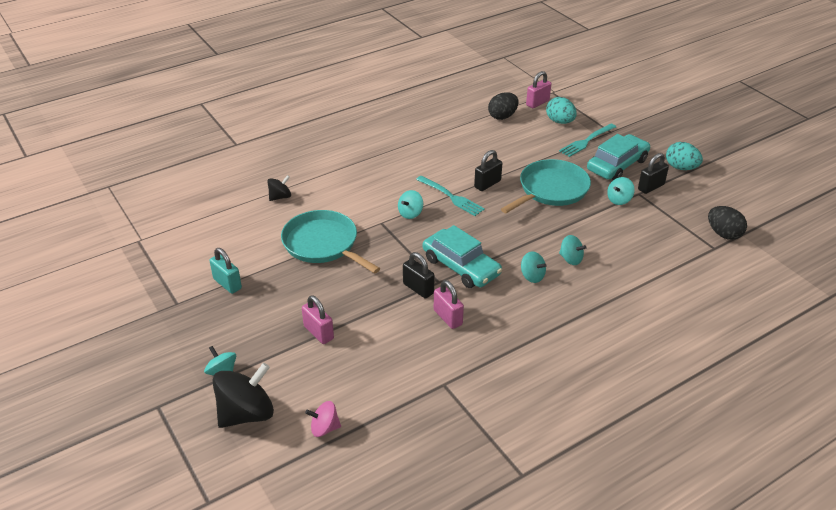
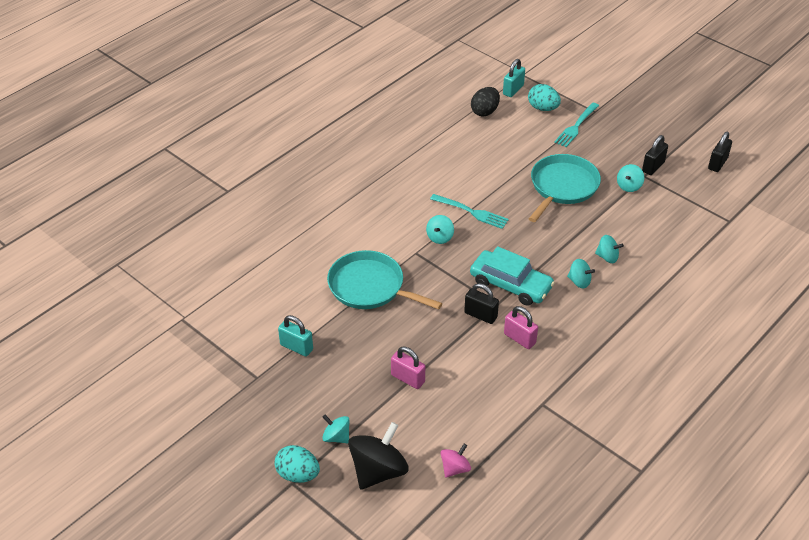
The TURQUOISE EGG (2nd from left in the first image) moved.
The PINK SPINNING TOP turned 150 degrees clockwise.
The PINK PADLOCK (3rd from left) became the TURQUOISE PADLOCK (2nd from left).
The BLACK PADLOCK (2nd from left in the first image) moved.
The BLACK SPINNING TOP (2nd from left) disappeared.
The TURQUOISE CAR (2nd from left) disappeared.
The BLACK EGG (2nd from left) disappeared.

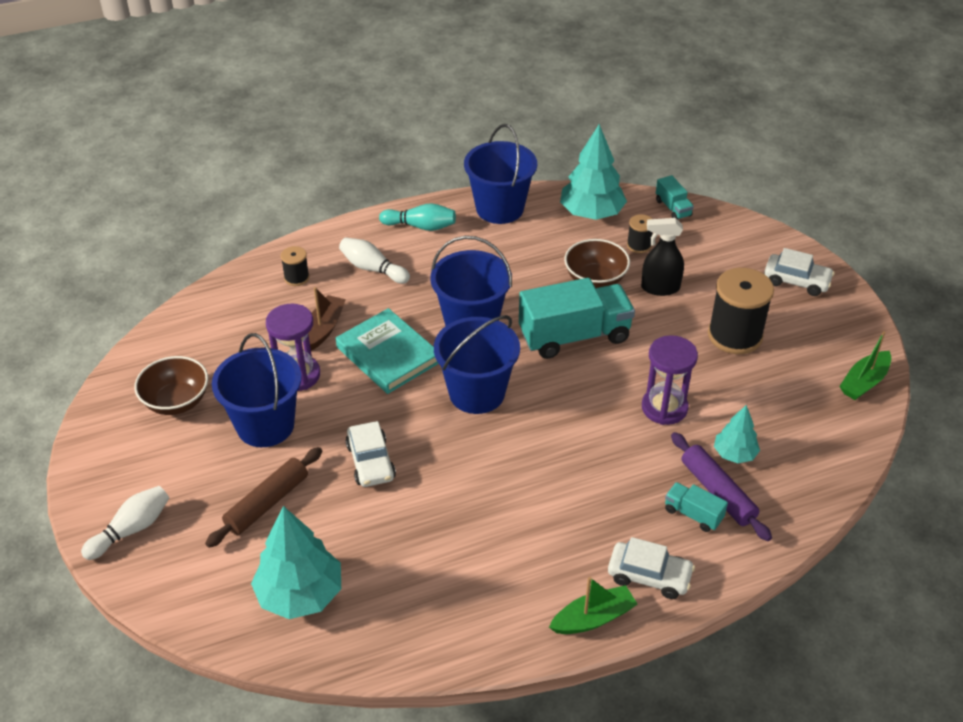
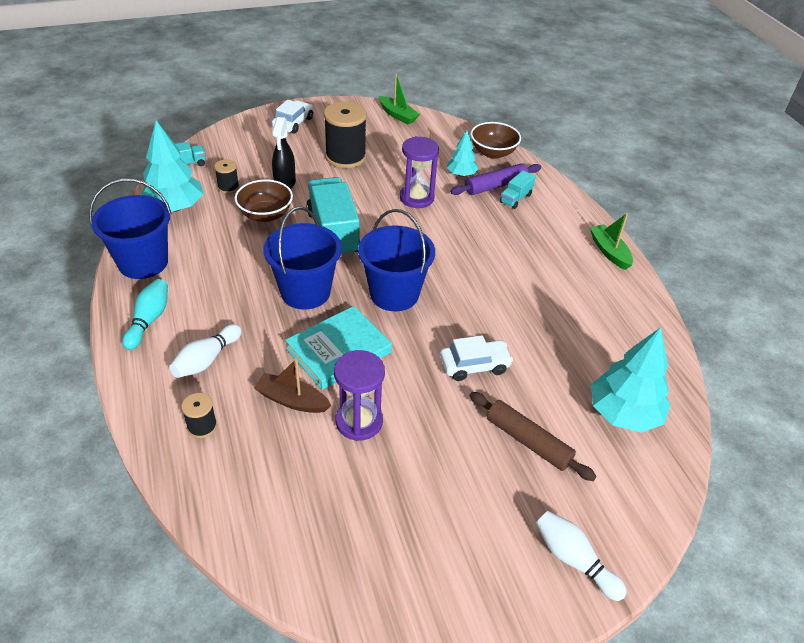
The BROWN BOWL (1st from left in the first image) moved.
The BLUE BUCKET (1st from left) disappeared.
The WHITE CAR (2nd from left) disappeared.

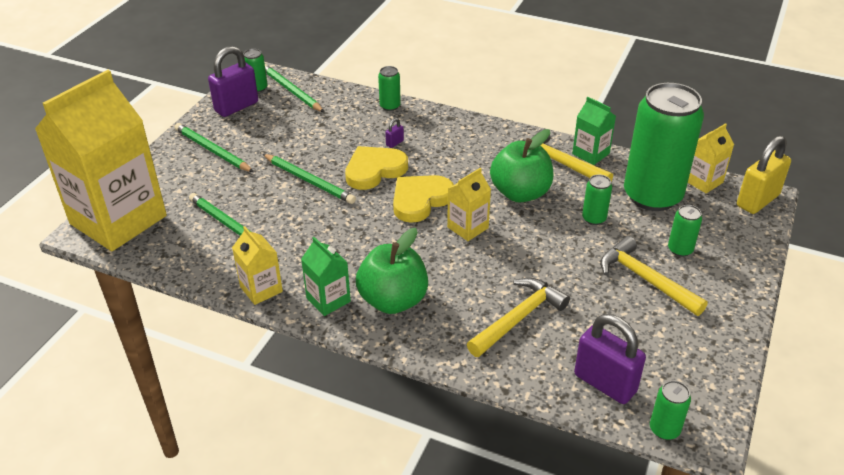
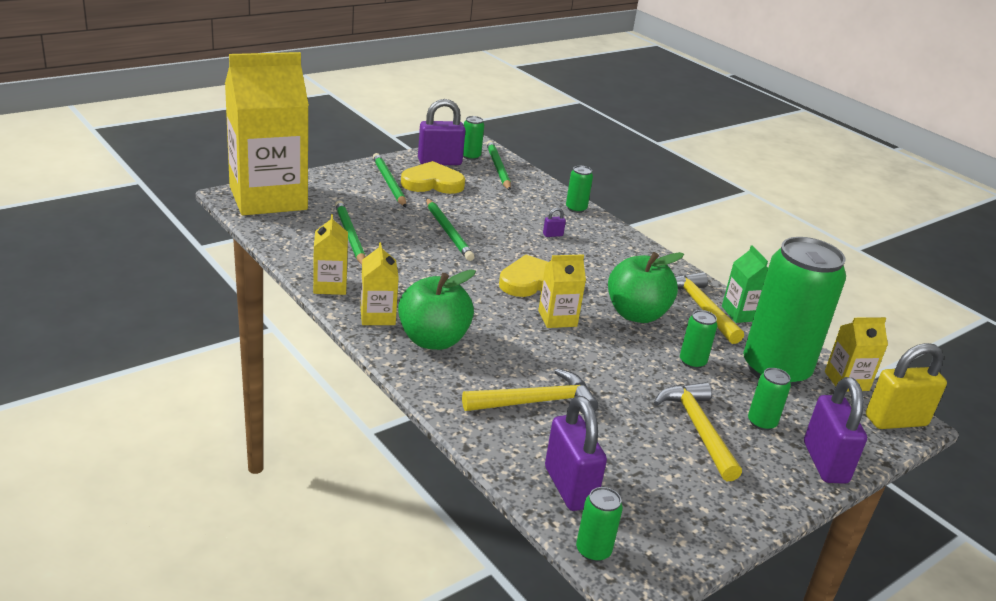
The GREEN CARTON (1st from left) became the YELLOW CARTON (3rd from left).
The YELLOW HEART (1st from left) moved.
The PURPLE PADLOCK (4th from left) appeared.

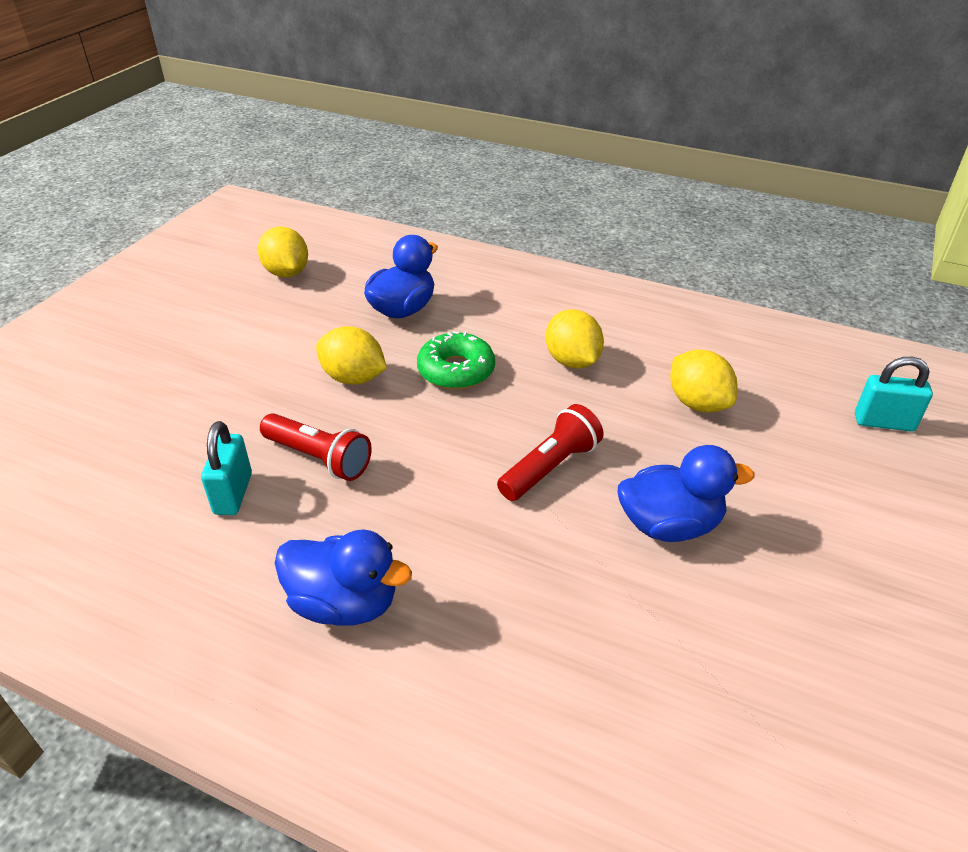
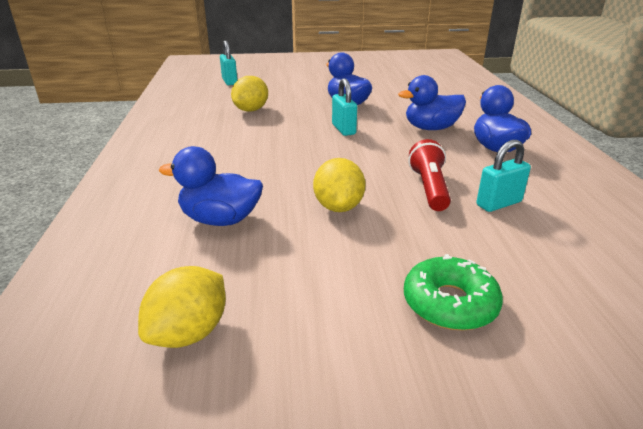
The RED FLASHLIGHT (2nd from left) was replaced by the TURQUOISE PADLOCK (2nd from left).
The BLUE DUCK (3rd from left) appeared.
The GREEN DONUT moved.
The YELLOW LEMON (3rd from left) disappeared.

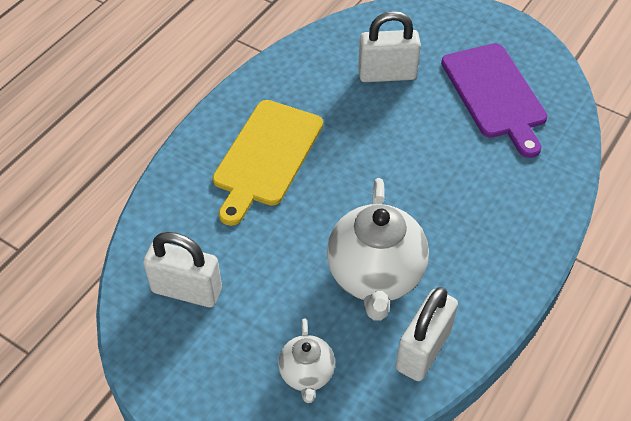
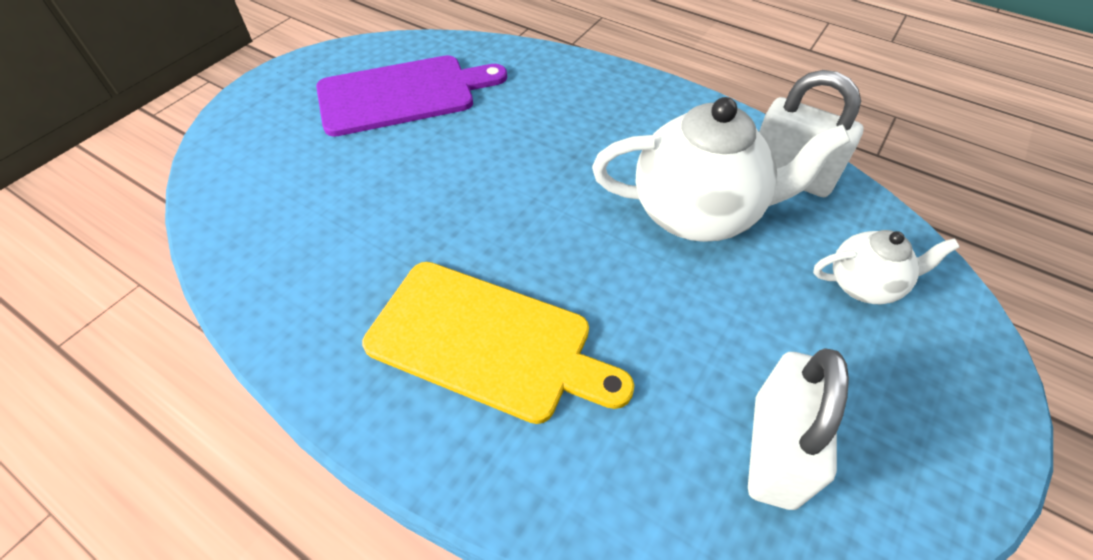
The WHITE PADLOCK (2nd from left) disappeared.

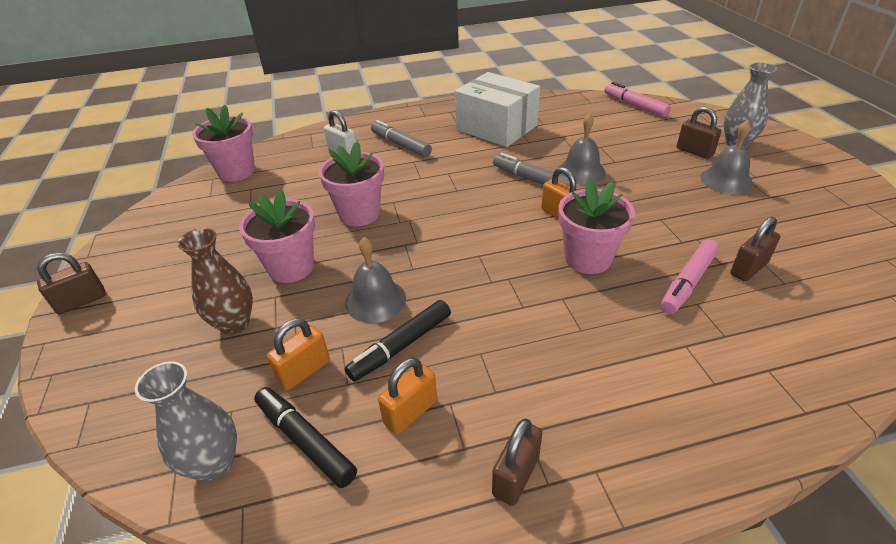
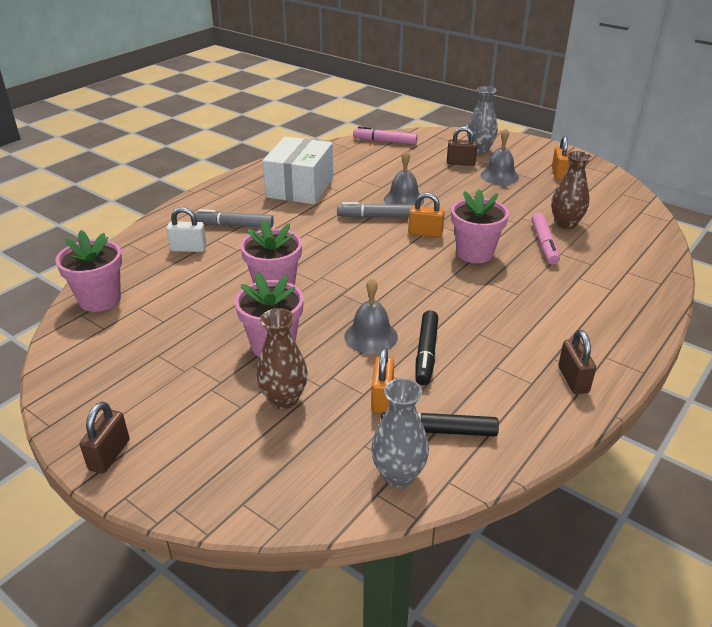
The WHITE BOX turned 75 degrees counterclockwise.
The BROWN PADLOCK (4th from left) was replaced by the BROWN VASE (2nd from left).
The ORANGE PADLOCK (2nd from left in the first image) moved.

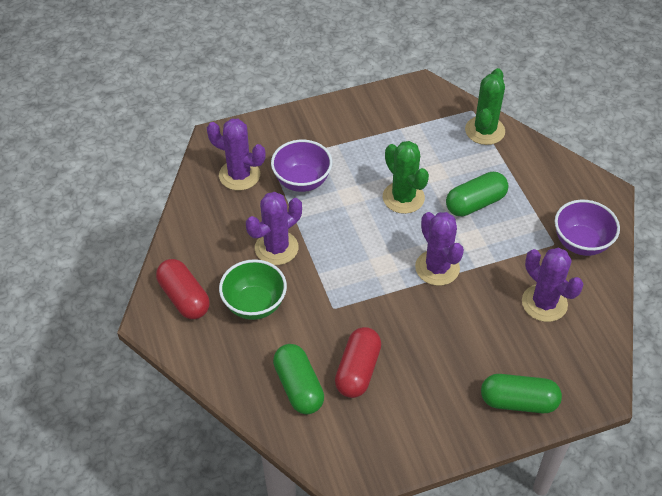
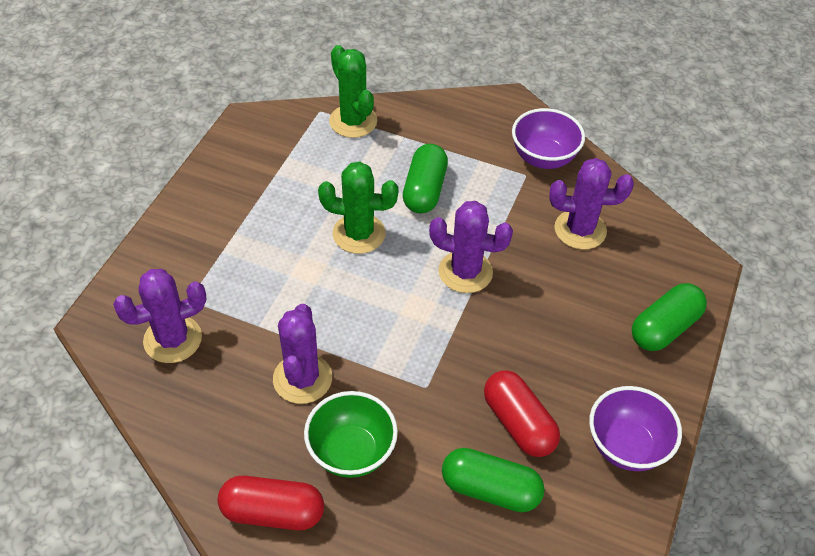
The PURPLE BOWL (1st from left in the first image) moved.

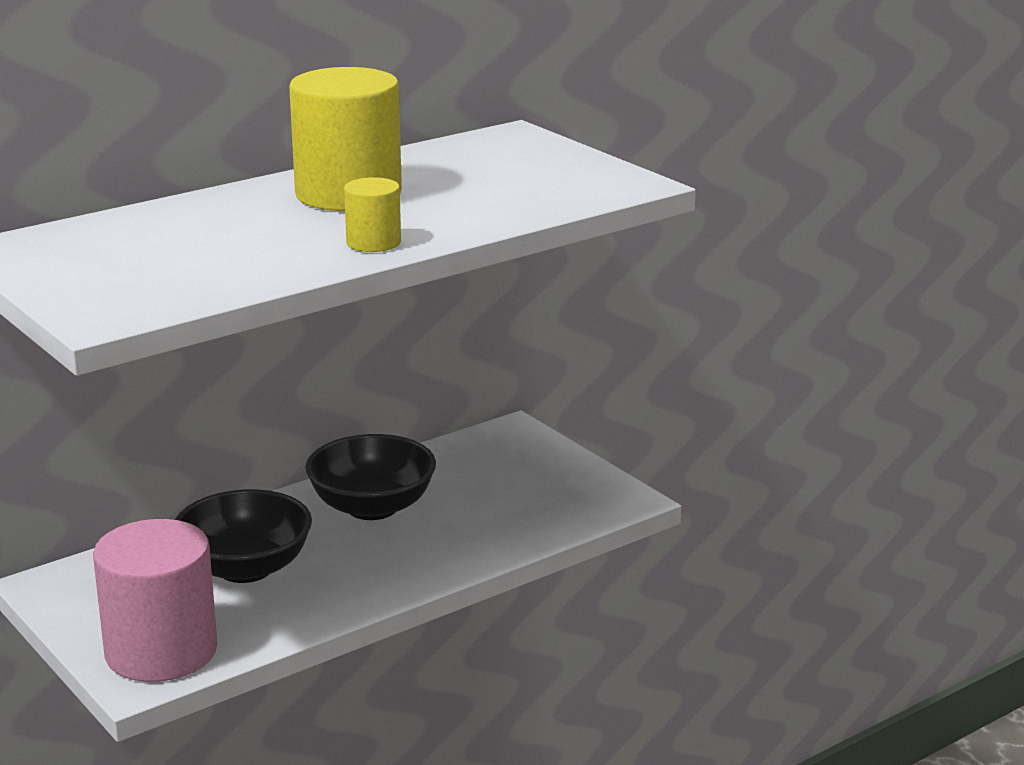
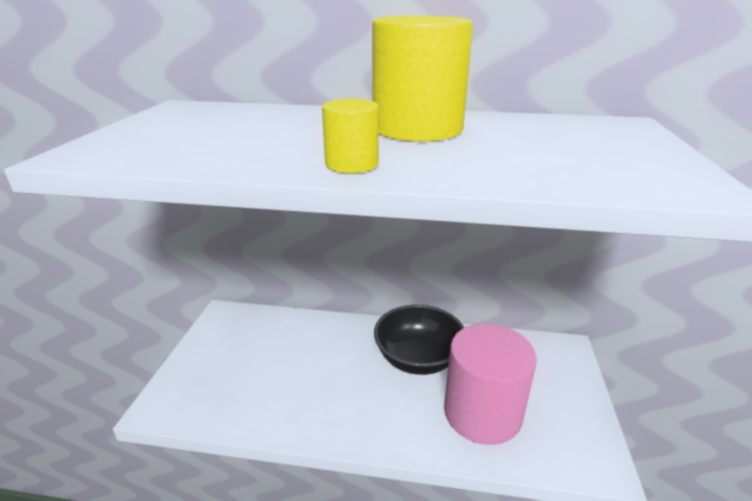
The PINK CYLINDER moved.
The BLACK BOWL (1st from left) disappeared.

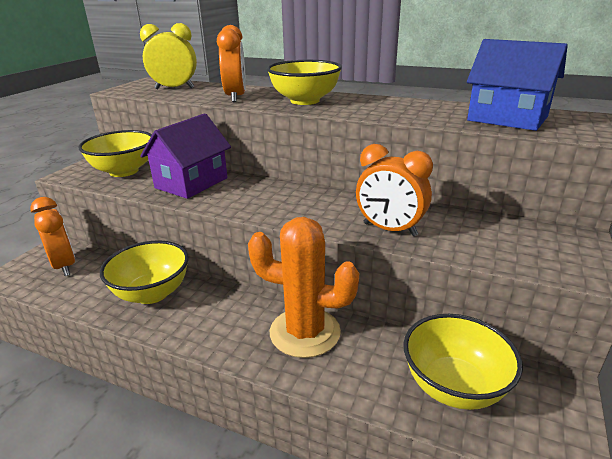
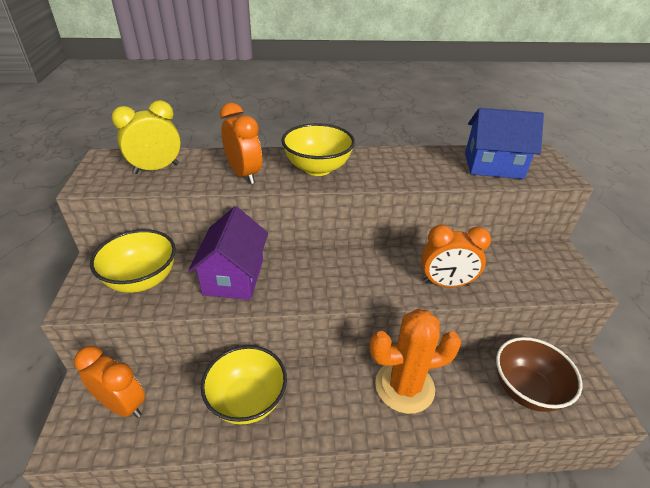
The YELLOW BOWL (4th from left) became the BROWN BOWL.

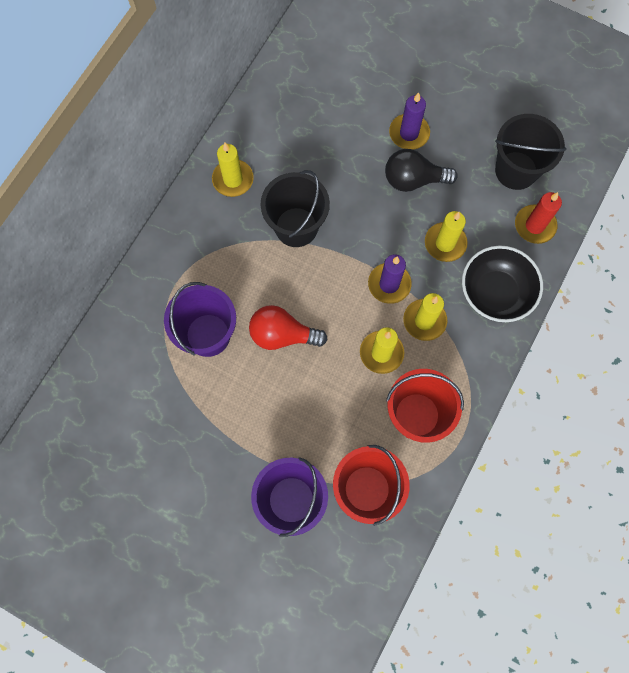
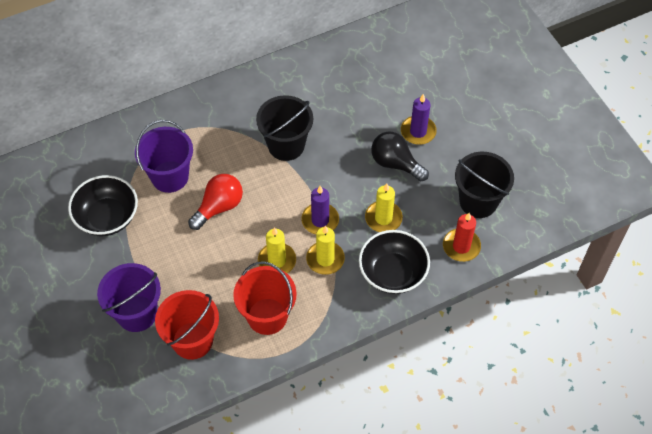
The BLACK BOWL (1st from left) appeared.
The RED LIGHT BULB turned 90 degrees clockwise.
The YELLOW CANDLE (1st from left) disappeared.

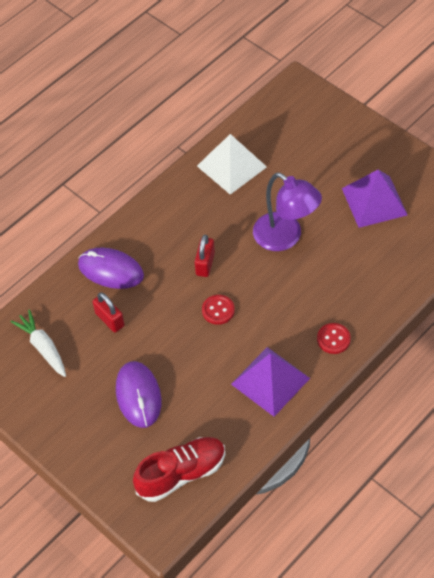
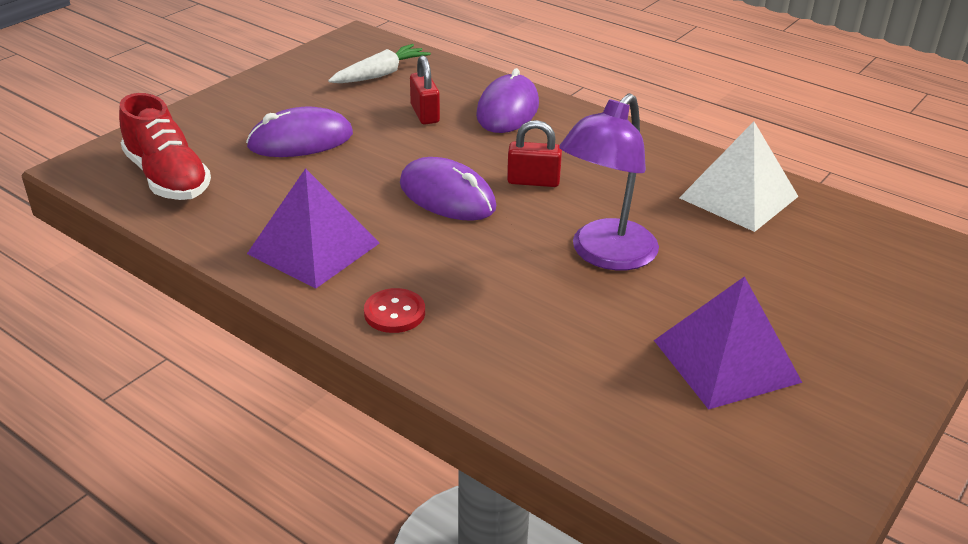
The RED BUTTON (1st from left) was replaced by the PURPLE MOUSE (2nd from left).
The RED PADLOCK (1st from left) turned 60 degrees counterclockwise.

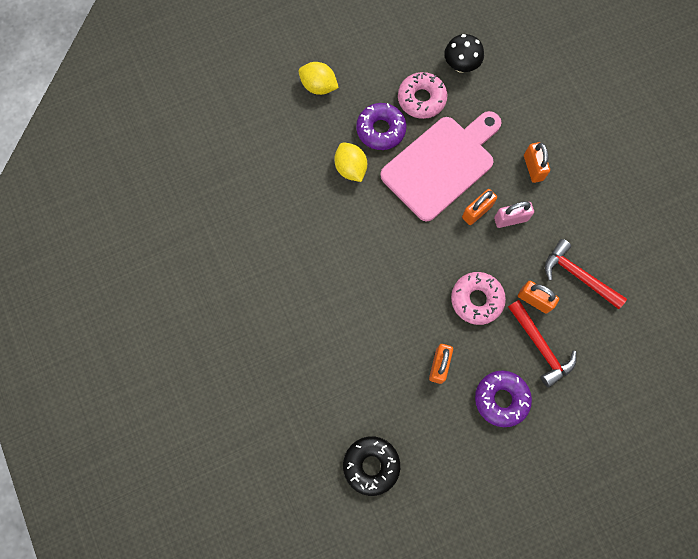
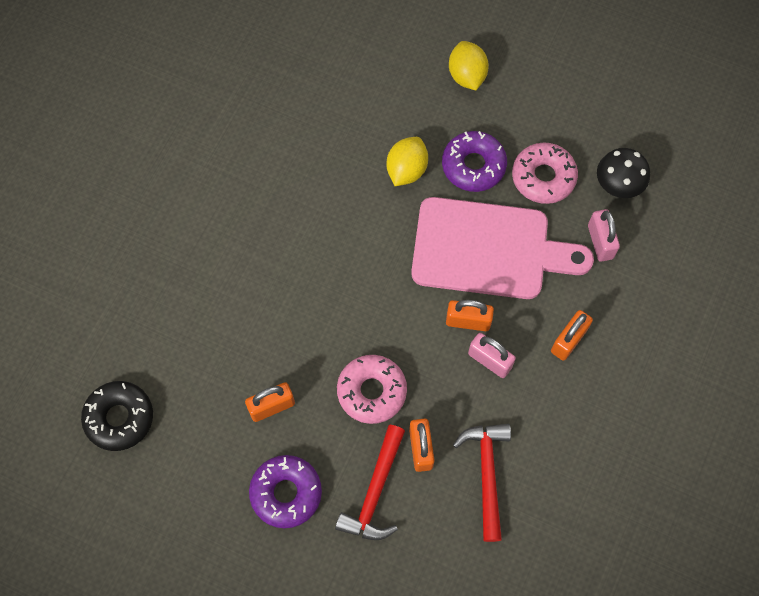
The PINK PADLOCK (2nd from left) appeared.

